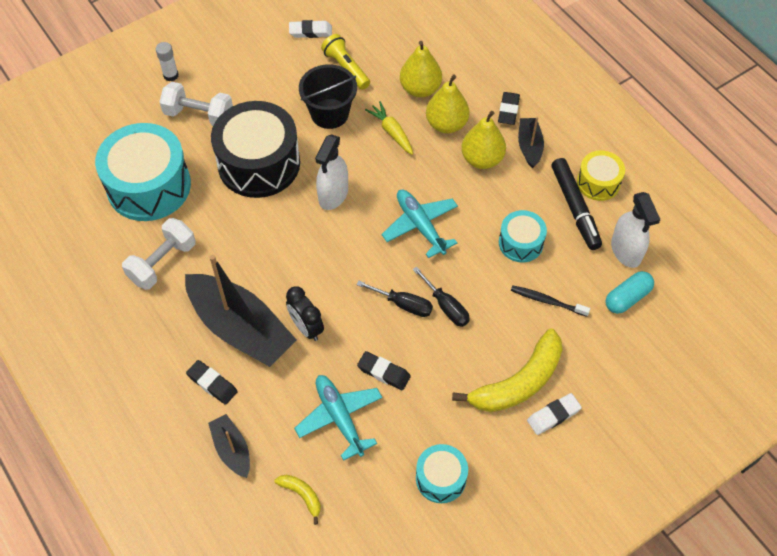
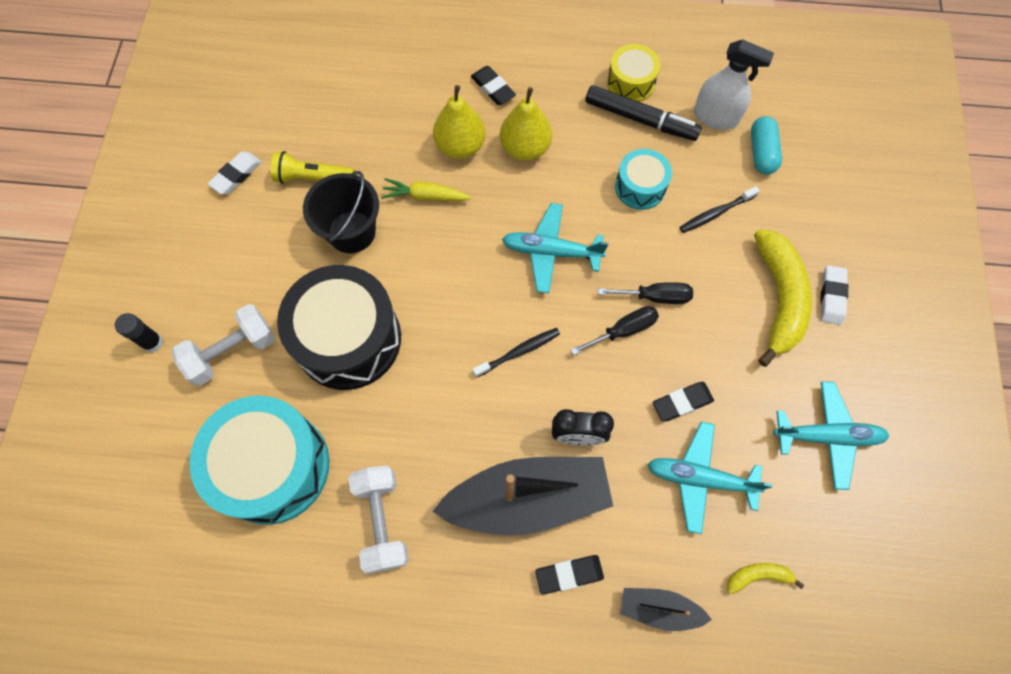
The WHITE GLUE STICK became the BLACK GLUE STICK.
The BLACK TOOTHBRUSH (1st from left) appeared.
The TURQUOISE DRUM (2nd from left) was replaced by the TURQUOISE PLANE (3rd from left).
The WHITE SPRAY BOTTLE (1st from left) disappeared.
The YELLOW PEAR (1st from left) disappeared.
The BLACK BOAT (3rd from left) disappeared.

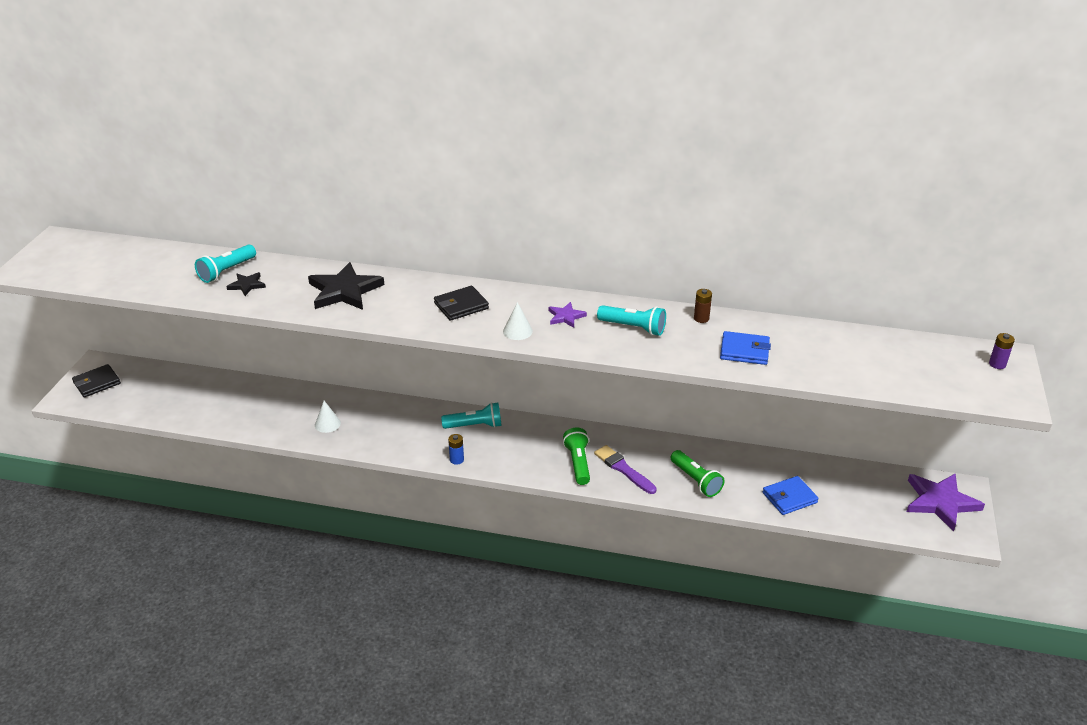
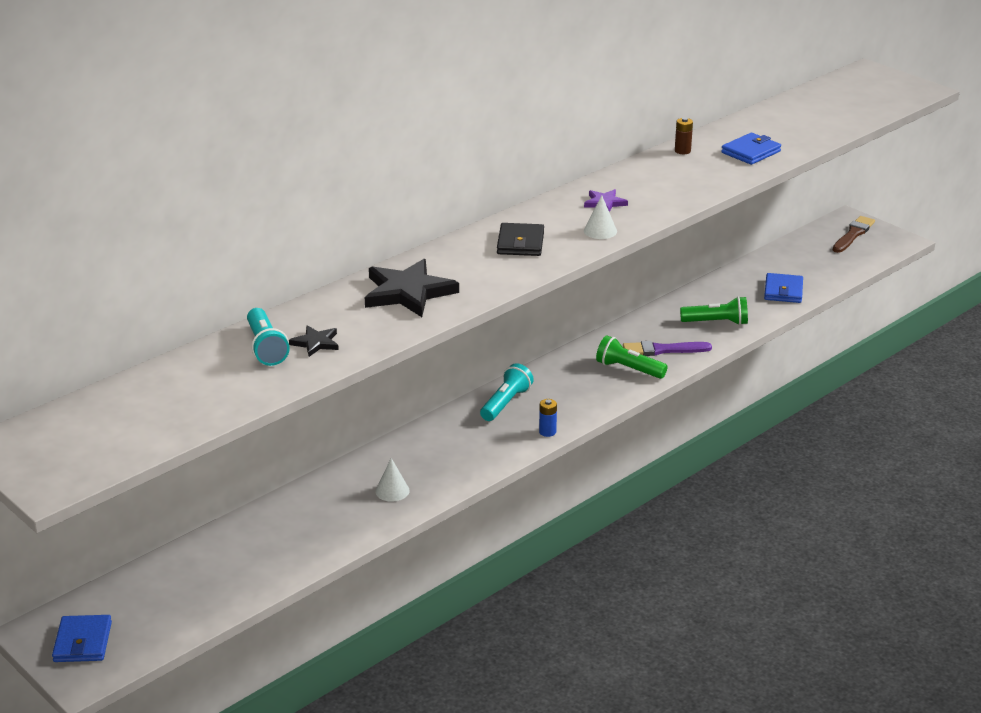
The BLACK WALLET (1st from left) became the BLUE WALLET (1st from left).
The PURPLE STAR (2nd from left) was replaced by the BROWN BRUSH.
The TURQUOISE FLASHLIGHT (3rd from left) disappeared.
The PURPLE BATTERY disappeared.

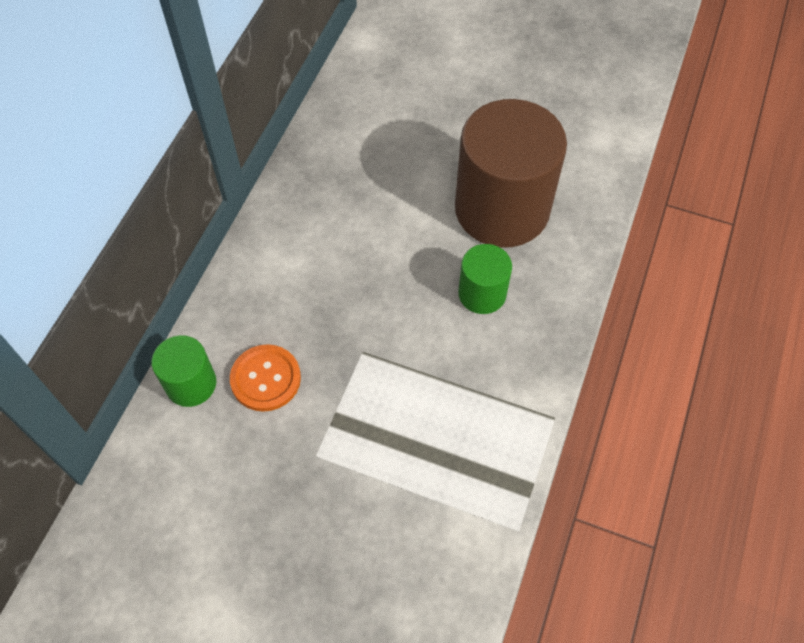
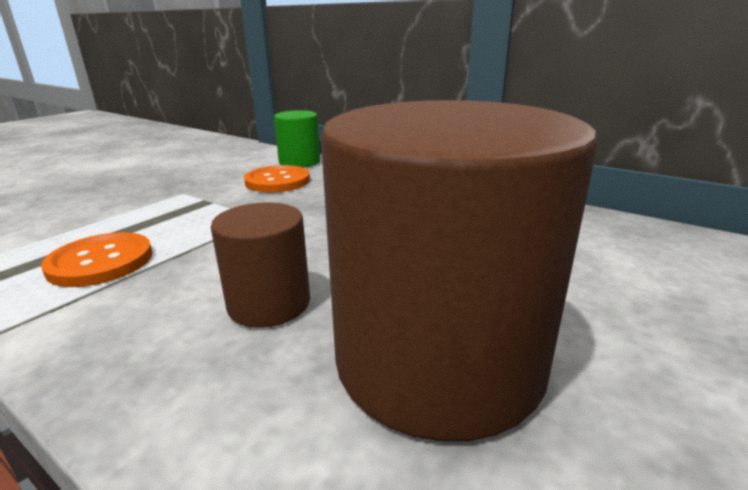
The ORANGE BUTTON (1st from left) appeared.
The GREEN CYLINDER (2nd from left) became the BROWN CYLINDER (1st from left).

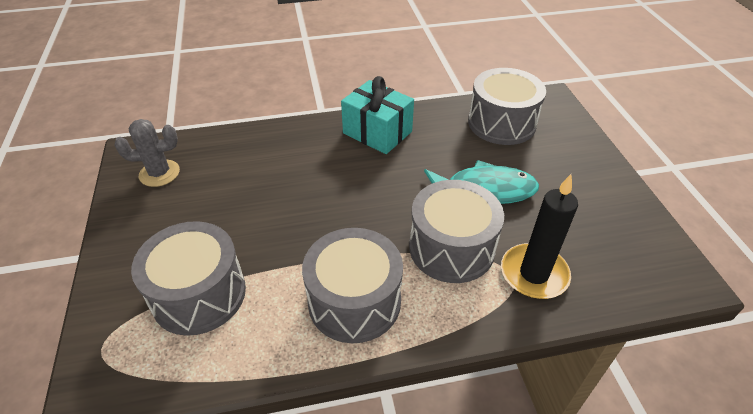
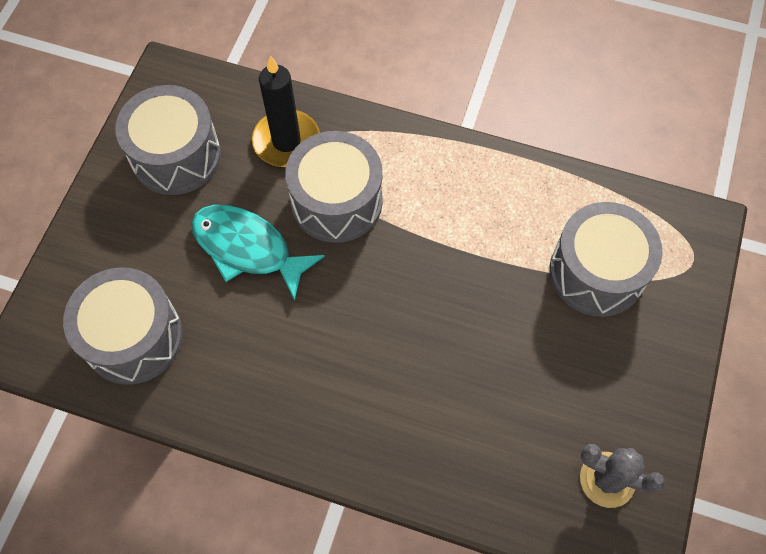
The GREY DRUM (2nd from left) moved.
The TURQUOISE GIFT disappeared.

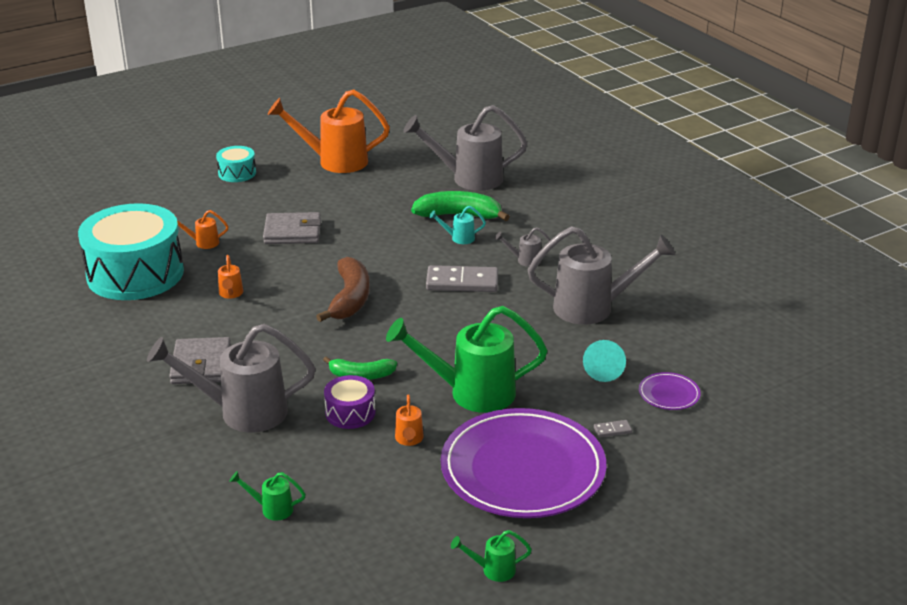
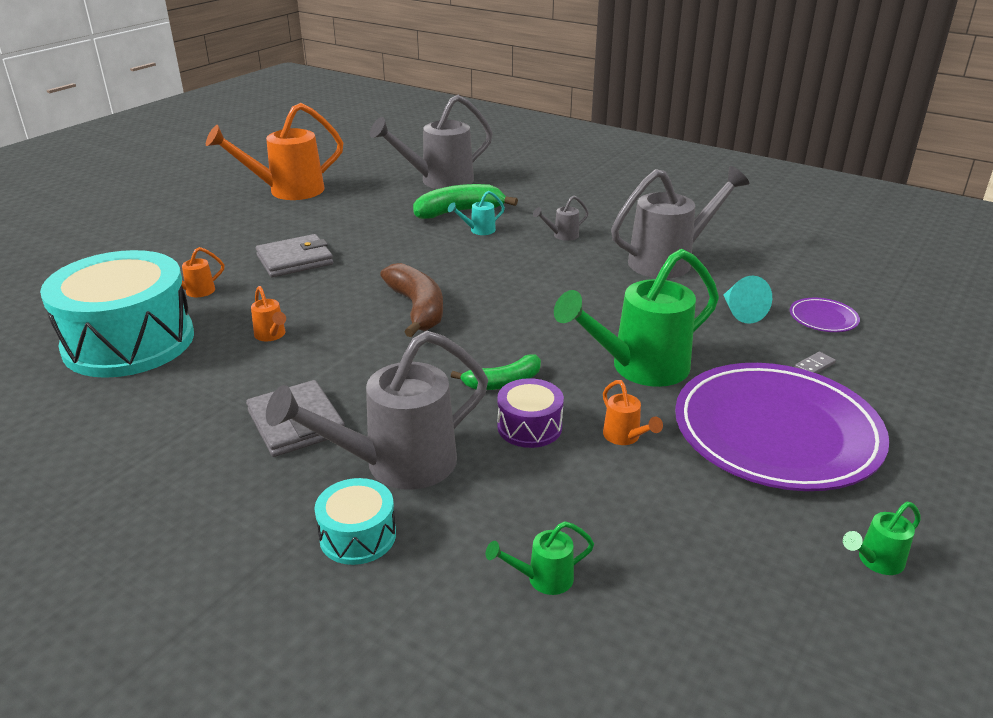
The TURQUOISE DRUM (2nd from left) moved.
The GREY DOMINO (1st from left) disappeared.

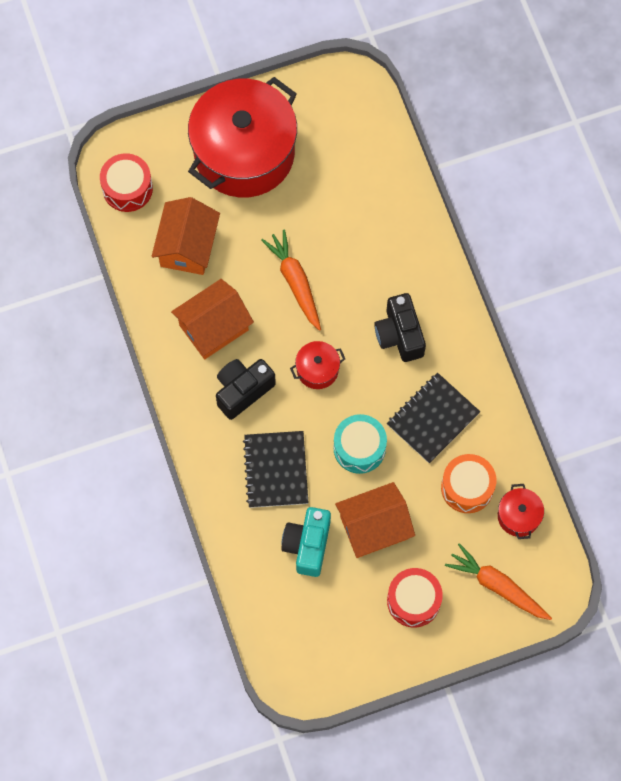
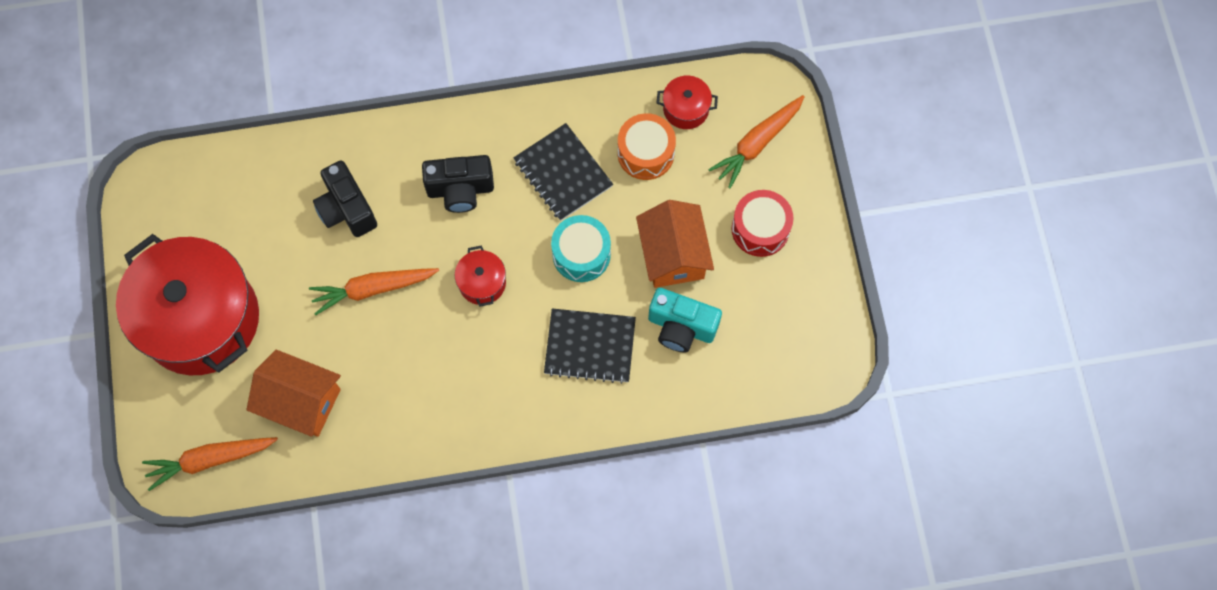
The RED DRUM (1st from left) was replaced by the ORANGE CARROT (1st from left).
The BLACK CAMERA (1st from left) moved.
The ORANGE HOUSE (2nd from left) disappeared.

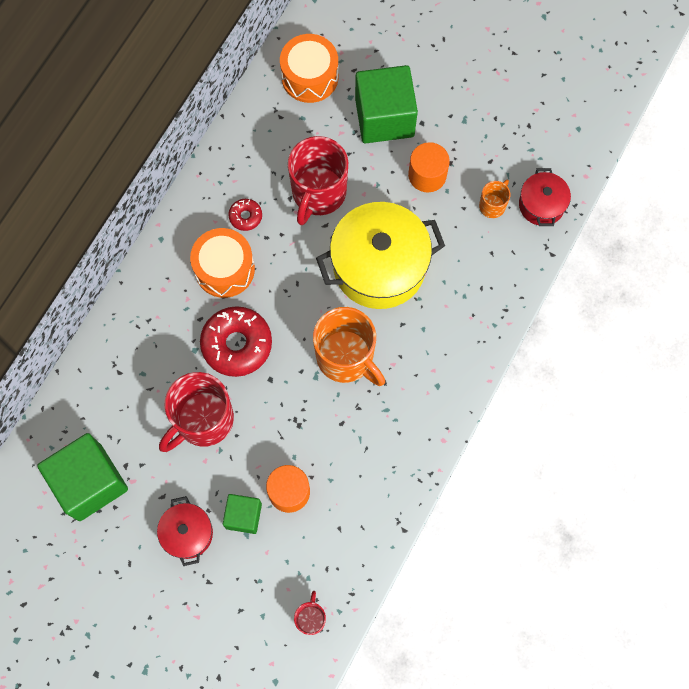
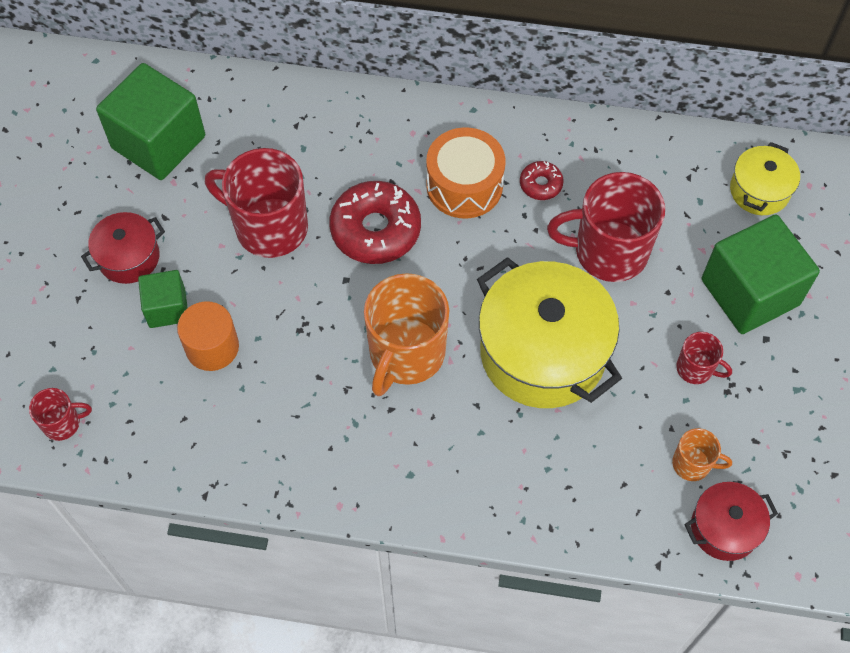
The ORANGE CYLINDER (2nd from left) was replaced by the RED MUG (4th from left).
The ORANGE DRUM (2nd from left) was replaced by the YELLOW POT (2nd from left).

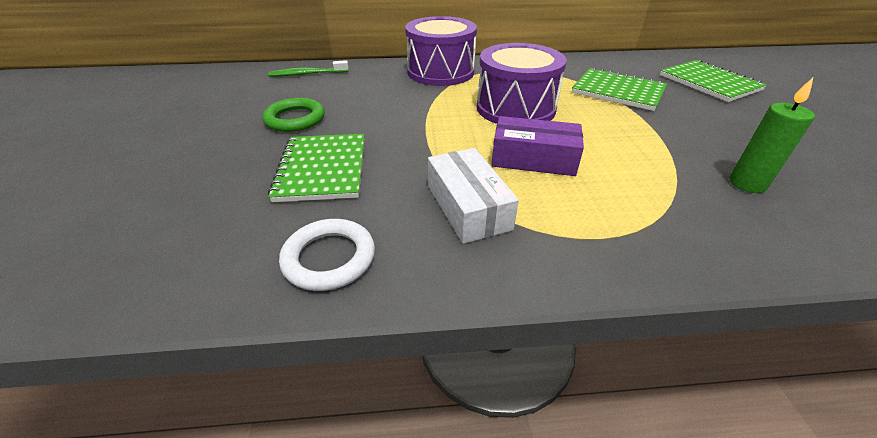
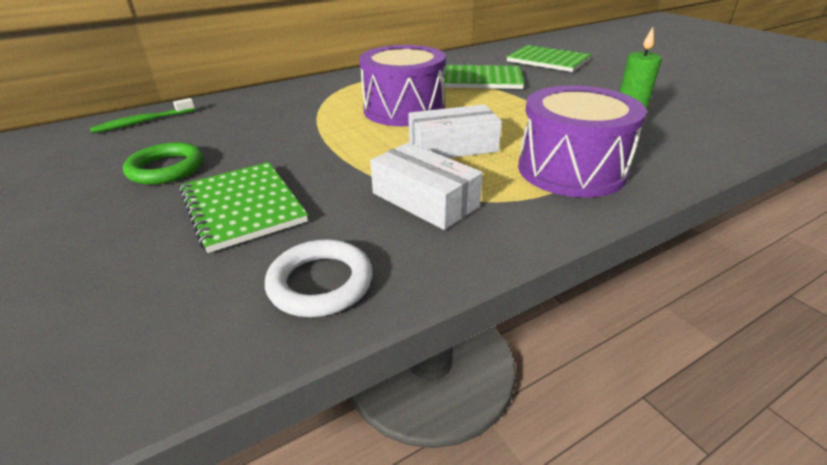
The PURPLE BOX became the WHITE BOX (2nd from left).
The PURPLE DRUM (1st from left in the first image) moved.

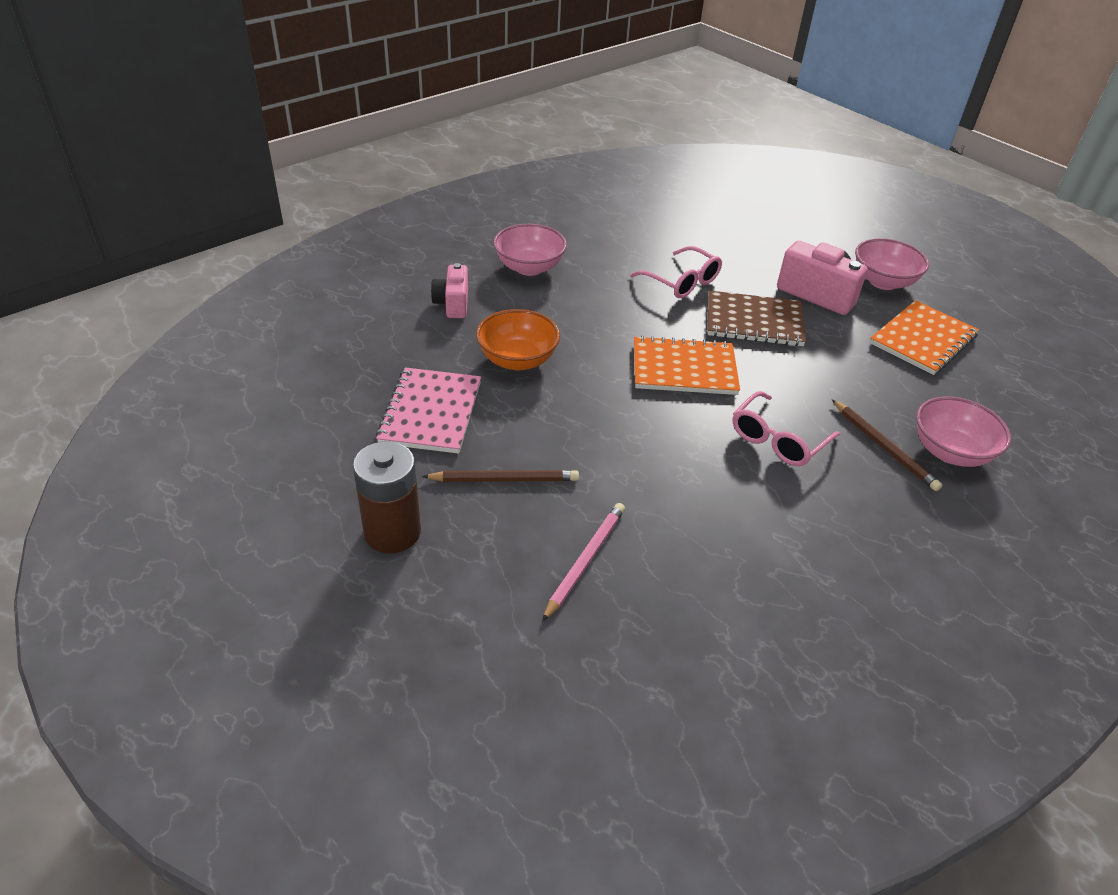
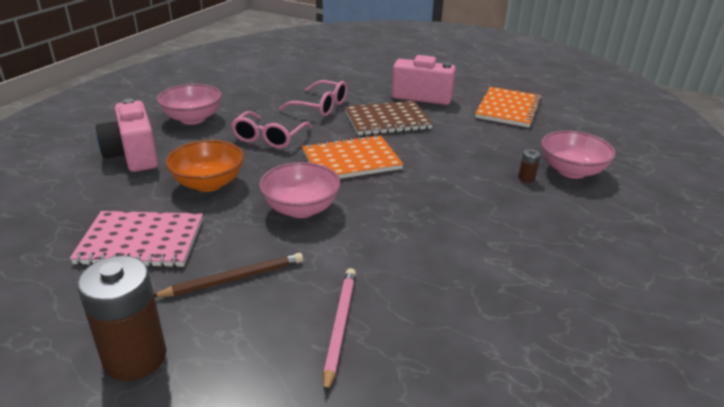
The PINK NOTEBOOK turned 75 degrees counterclockwise.
The PINK CAMERA (1st from left) changed to 1.56 times the size.
The PINK GLASSES (2nd from left in the first image) moved.
The PINK BOWL (2nd from left) moved.
The BROWN PENCIL (2nd from left) was replaced by the BROWN BATTERY (2nd from left).

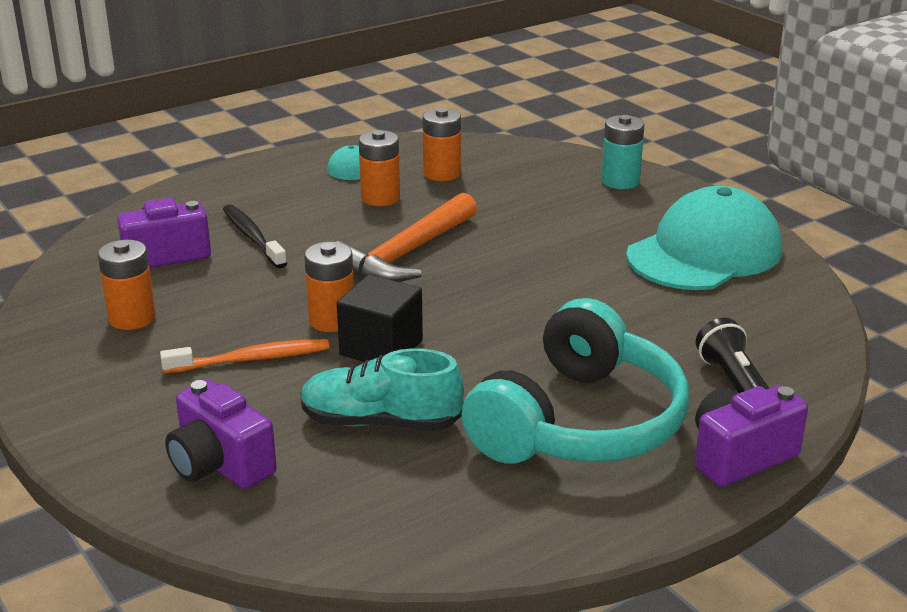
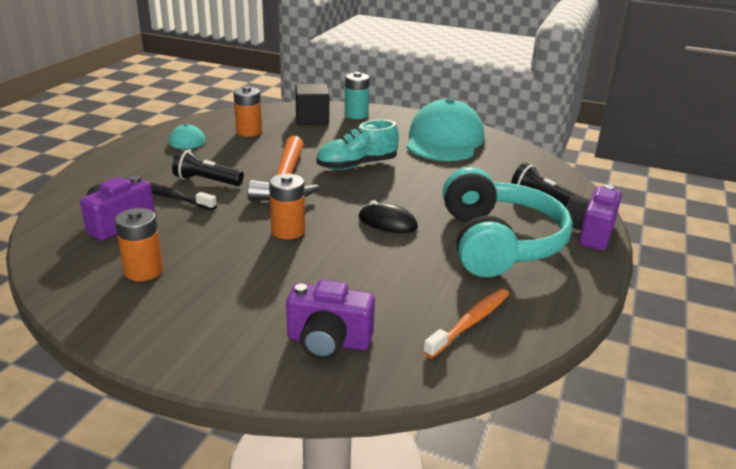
The BLACK FLASHLIGHT (1st from left) appeared.
The BLACK CUBE moved.
The TURQUOISE SHOE moved.
The BLACK MOUSE appeared.
The ORANGE TOOTHBRUSH moved.
The ORANGE BATTERY (3rd from left) disappeared.

